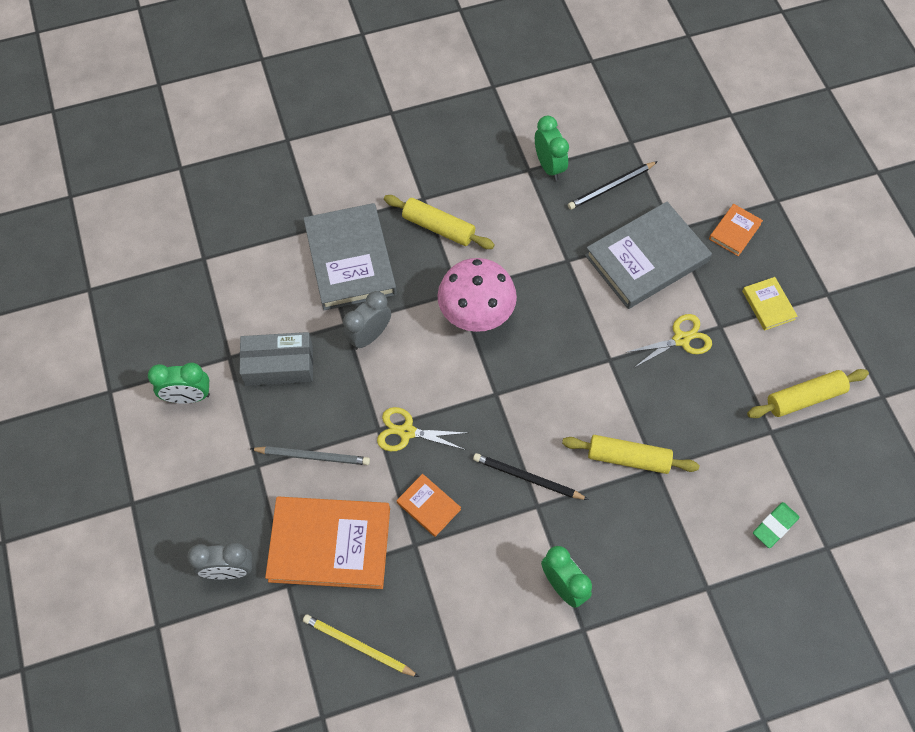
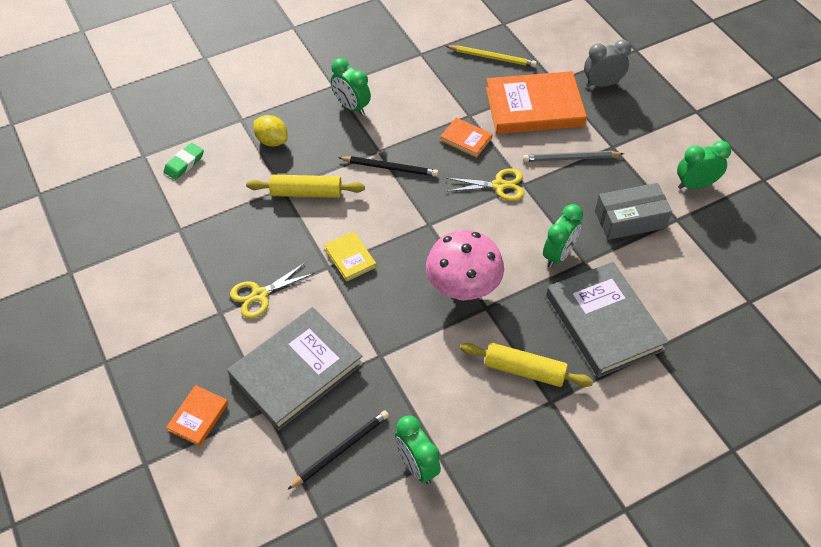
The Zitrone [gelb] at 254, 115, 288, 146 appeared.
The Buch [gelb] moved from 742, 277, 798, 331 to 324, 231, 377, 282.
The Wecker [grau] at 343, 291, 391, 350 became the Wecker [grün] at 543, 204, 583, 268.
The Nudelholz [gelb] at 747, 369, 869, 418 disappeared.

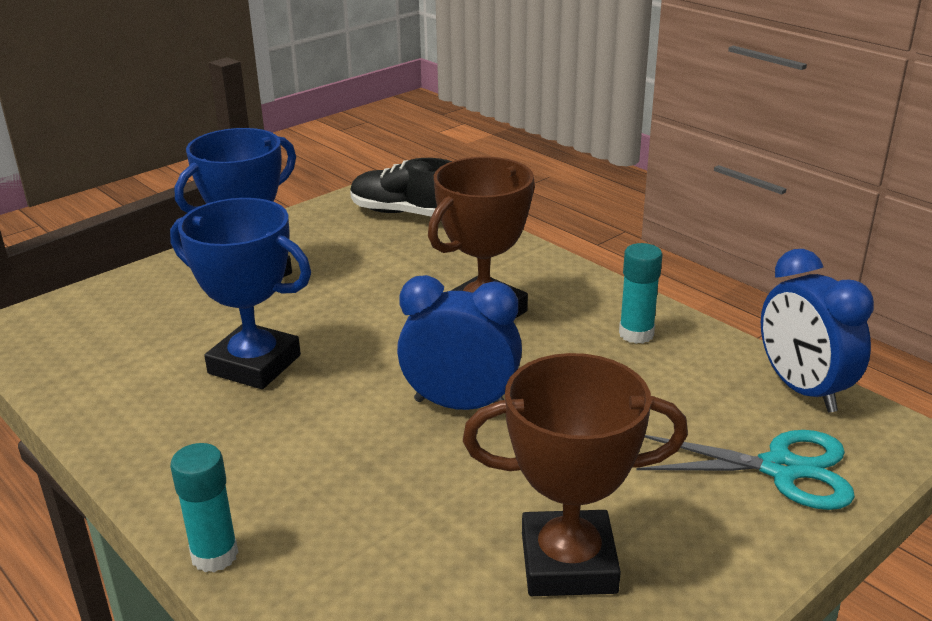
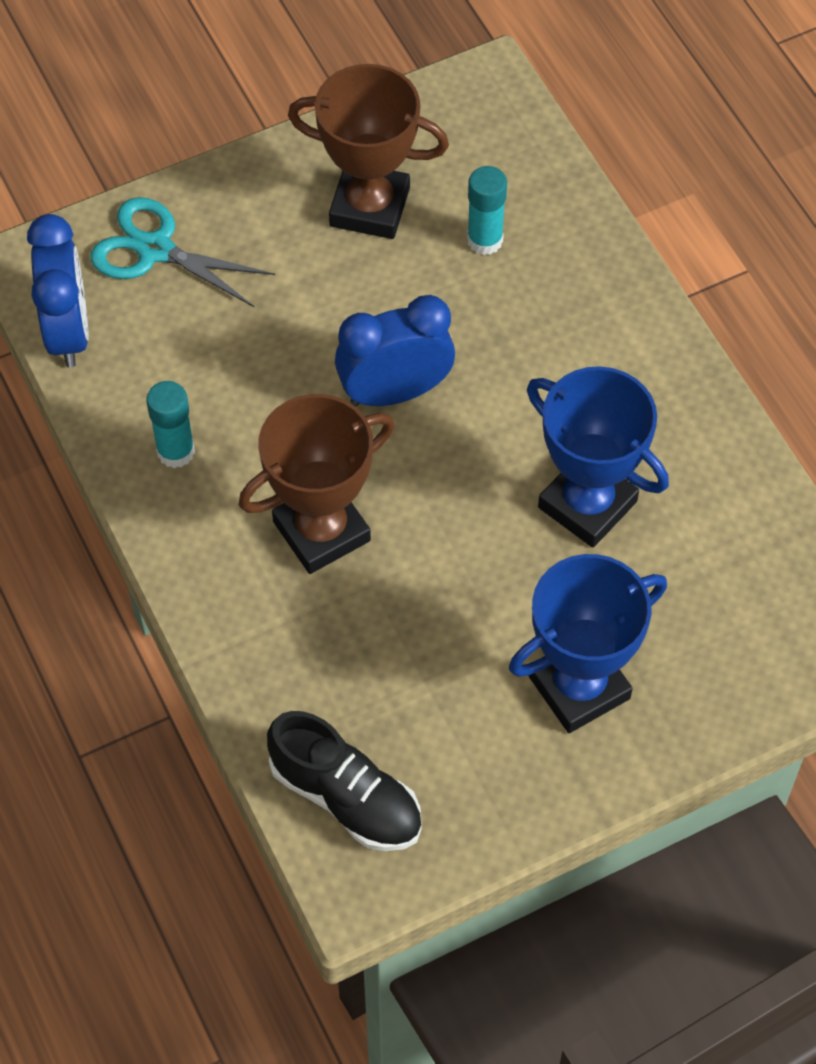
The Wecker [blau] at 397, 275, 522, 410 turned 135 degrees clockwise.
The Klebestift [türkis] moved from 170, 443, 238, 572 to 467, 166, 507, 255.

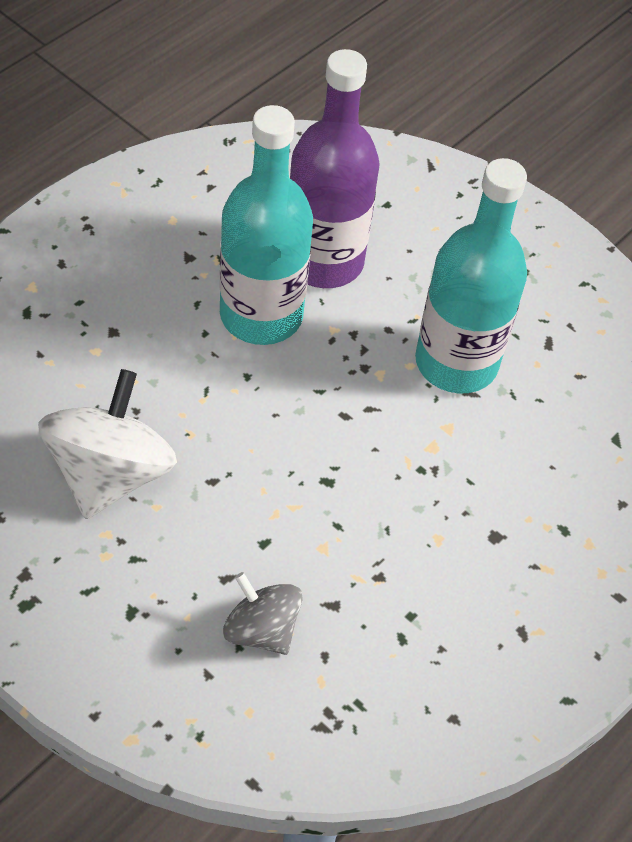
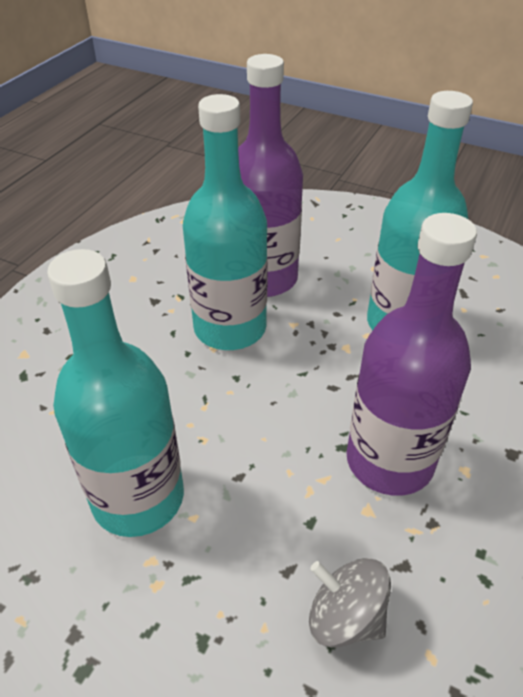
The Kreisel [weiß] at 38, 369, 177, 519 was replaced by the Flasche [türkis] at 47, 249, 184, 537.
The Flasche [lila] at 346, 213, 477, 496 appeared.

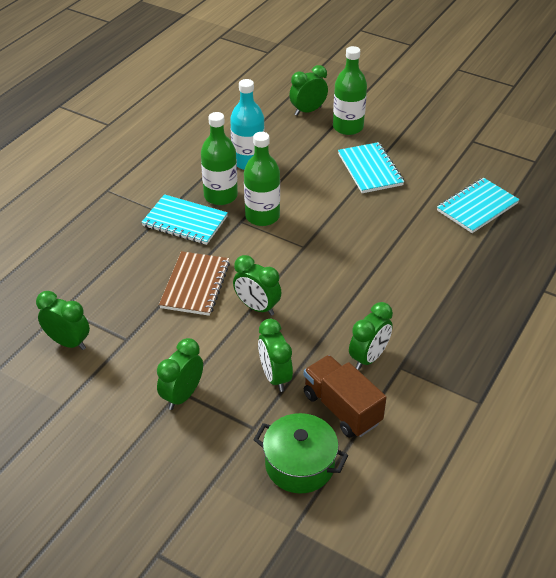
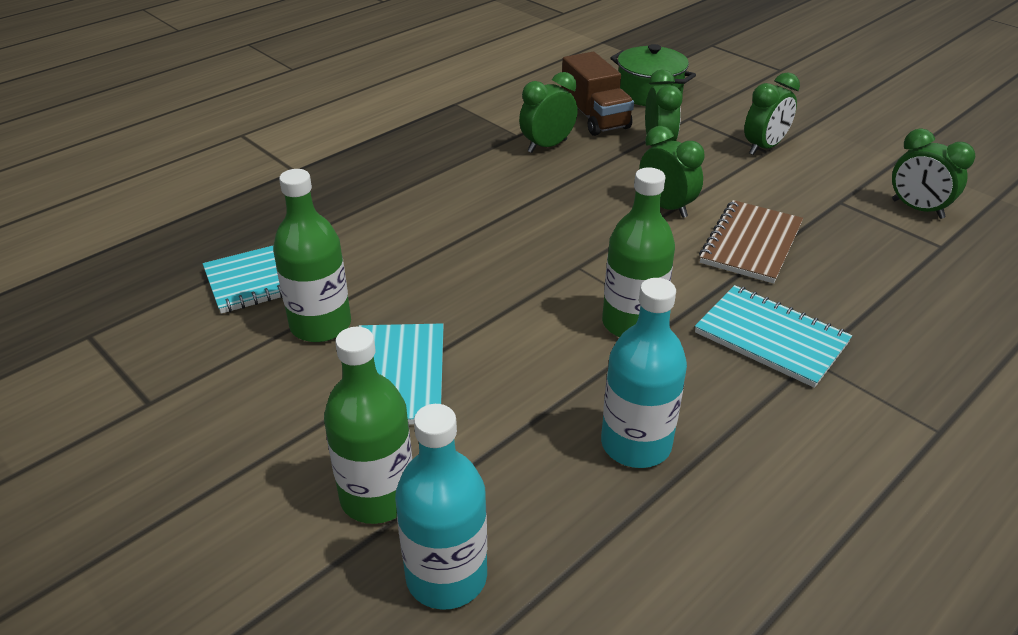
The Flasche [grün] moved from 201, 112, 238, 205 to 273, 169, 351, 342.
The Wecker [grün] at 289, 65, 328, 116 was replaced by the Flasche [türkis] at 395, 404, 487, 610.

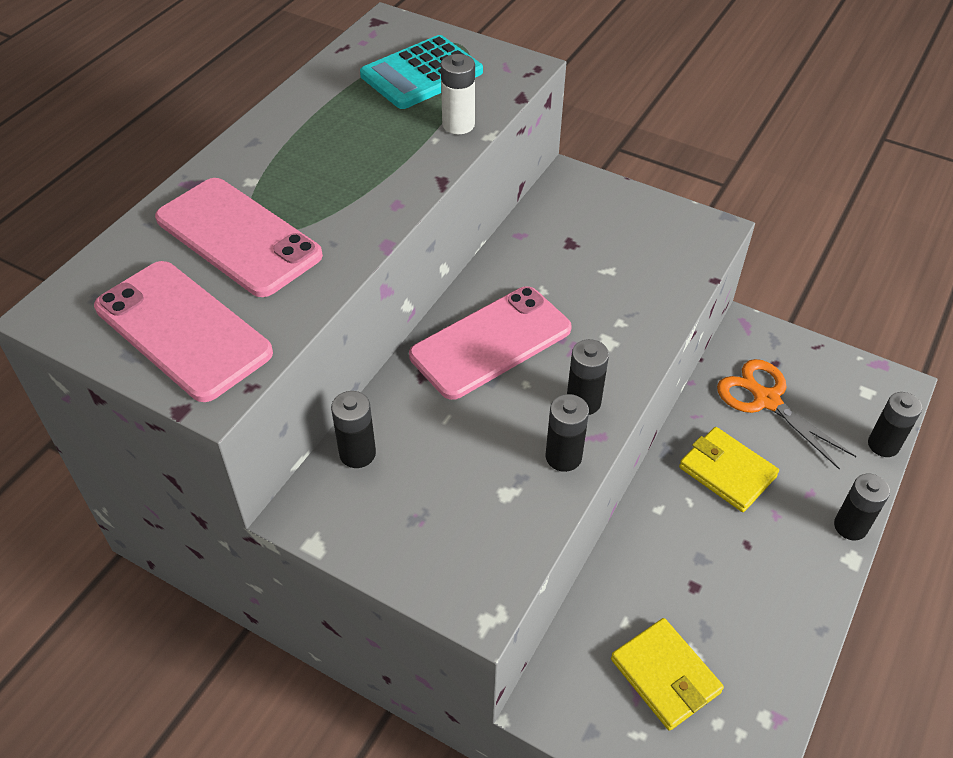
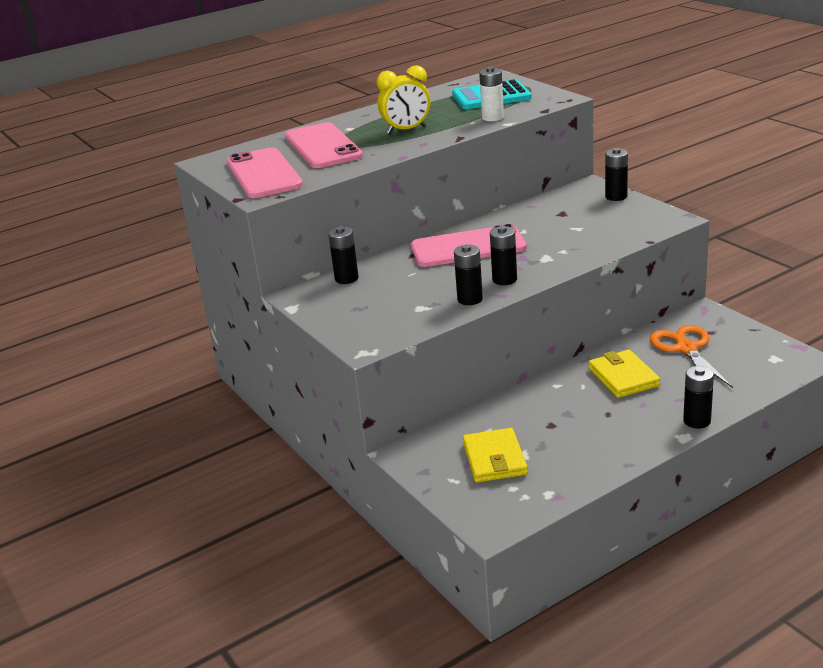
The Wecker [gelb] at 377, 65, 430, 134 appeared.
The Batterie [schwarz] moved from 868, 392, 922, 457 to 605, 148, 628, 201.

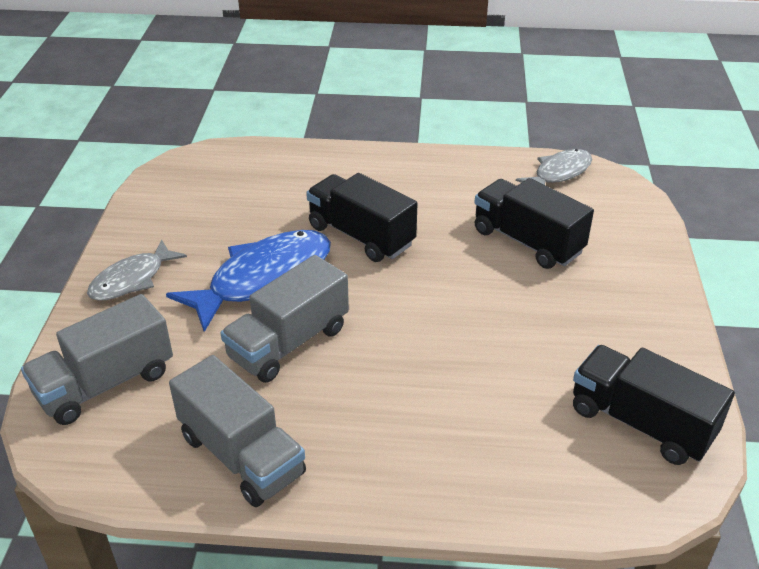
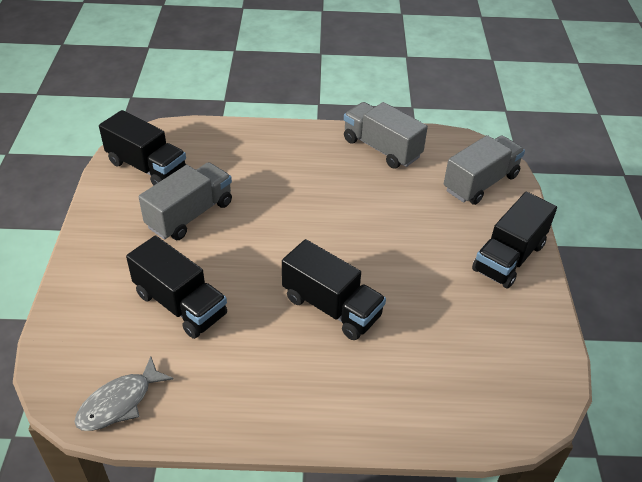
The Lastwagen [grau] moved from 221, 255, 349, 383 to 139, 162, 232, 240.
The Fisch [grau] at 87, 239, 187, 301 was replaced by the Lastwagen [schwarz] at 472, 192, 557, 289.
The Fisch [blau] at 166, 230, 331, 332 disappeared.

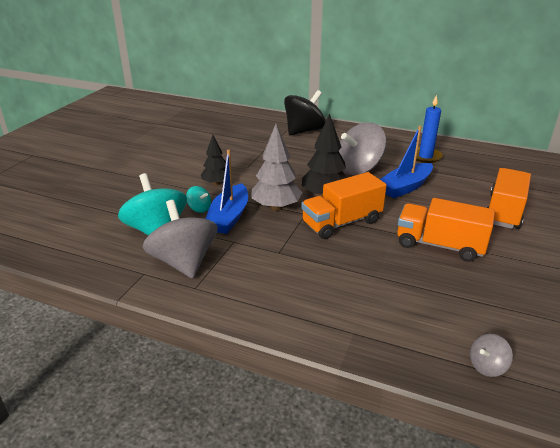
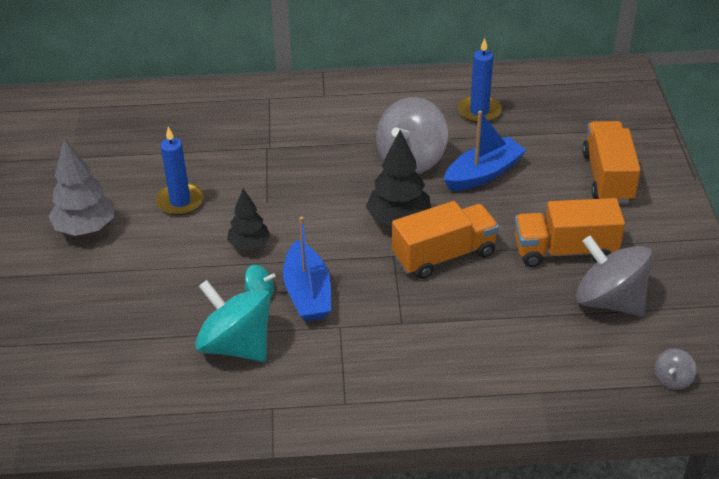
The Baum [grau] moved from 252, 124, 302, 211 to 48, 138, 114, 236.
The Kerze [blau] at 156, 127, 204, 215 appeared.
The Lastwagen [orange] at 301, 172, 387, 239 turned 150 degrees counterclockwise.
The Boot [blau] at 380, 126, 433, 198 turned 150 degrees counterclockwise.
The Kreisel [grau] moved from 143, 200, 218, 279 to 576, 236, 653, 316.
The Kreisel [schwarz] at 284, 90, 326, 135 disappeared.

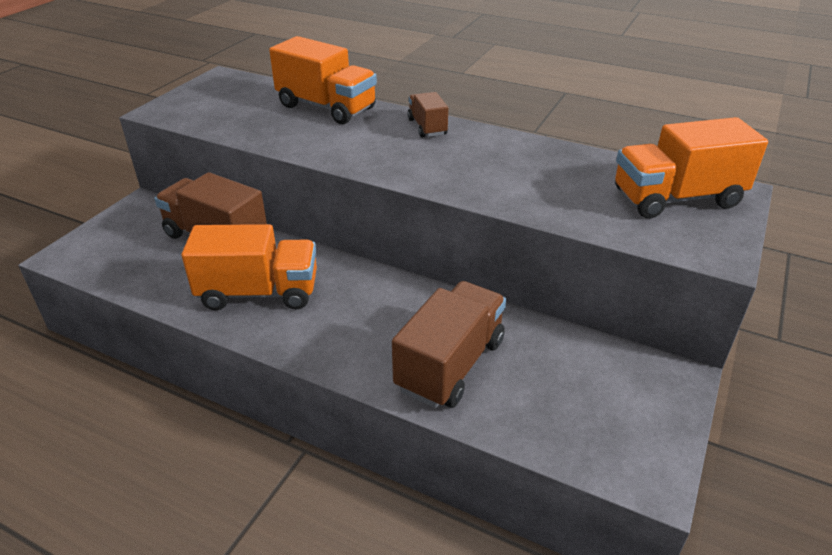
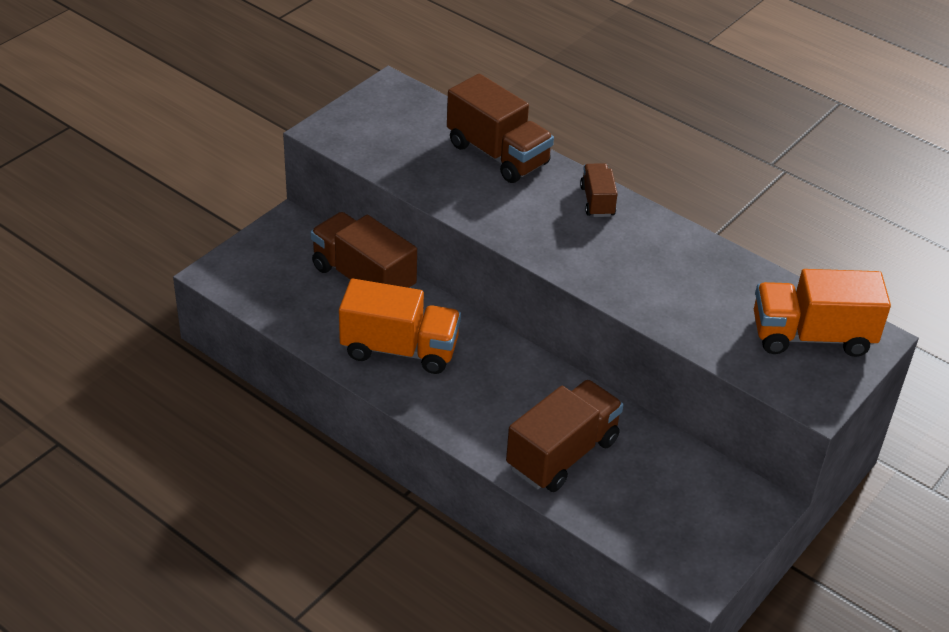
The Lastwagen [orange] at 269, 36, 377, 124 became the Lastwagen [braun] at 447, 74, 554, 183.

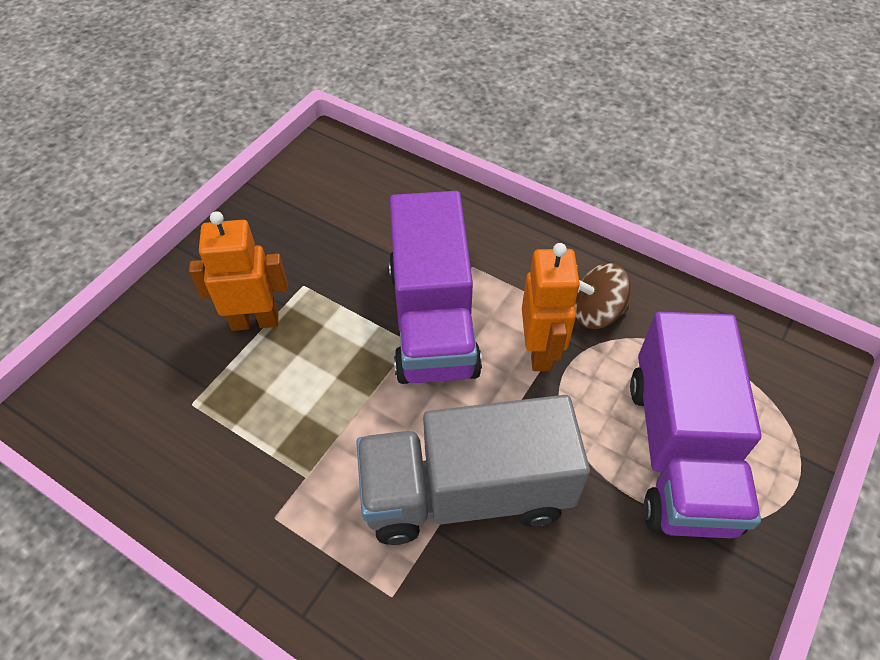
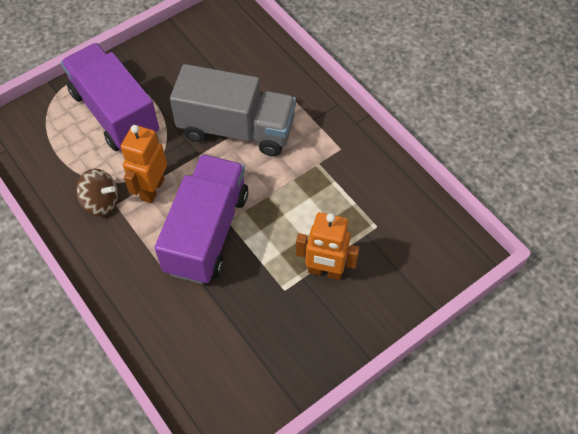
The Lastwagen [lila] at 630, 312, 762, 538 turned 60 degrees counterclockwise.

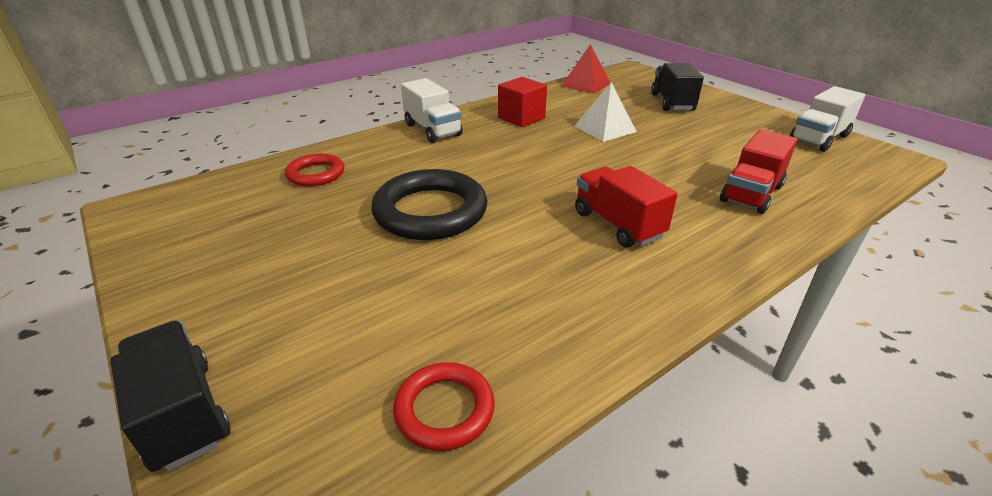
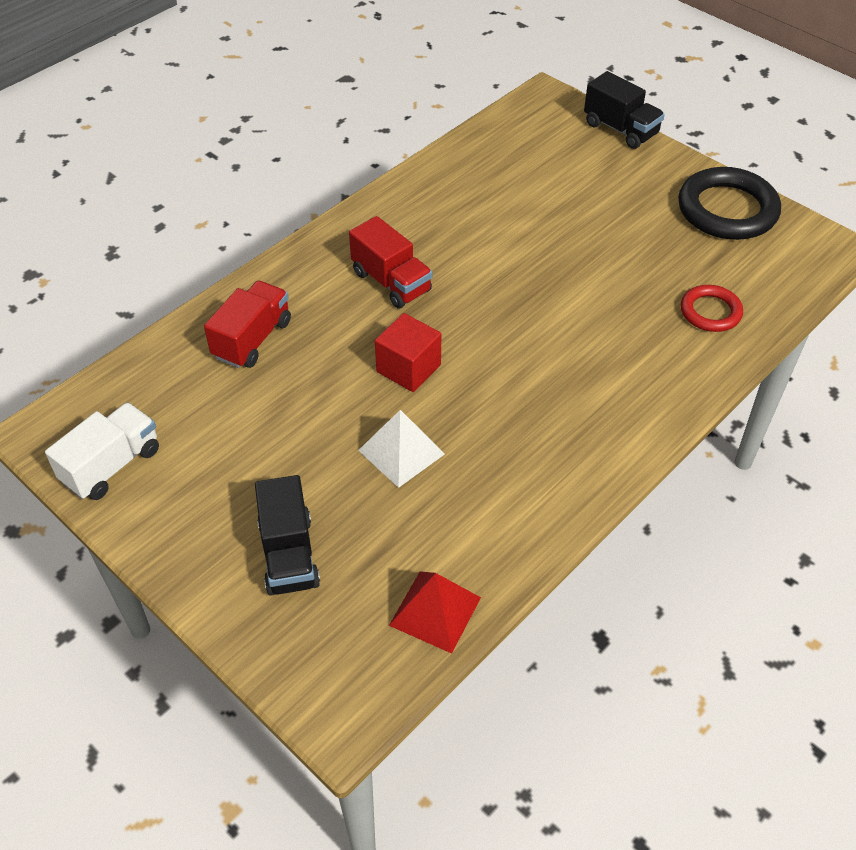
The Kubus [rot] moved from 498, 77, 547, 127 to 375, 313, 441, 392.
The Ring [schwarz] moved from 371, 169, 487, 240 to 678, 167, 781, 240.
The Ring [rot] at 393, 362, 495, 451 disappeared.
The Lastwagen [weiß] at 401, 78, 463, 143 disappeared.

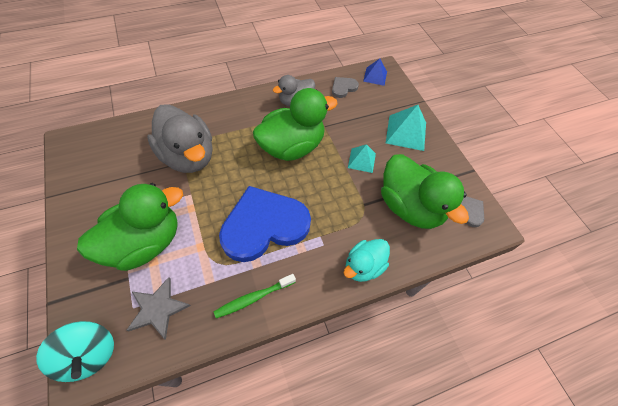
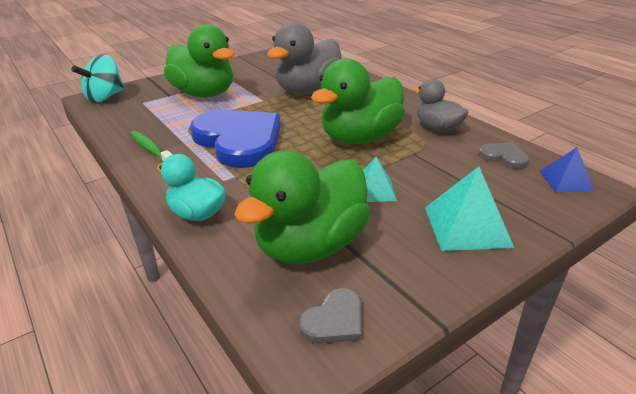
The Ente [grün] at 253, 88, 338, 161 turned 90 degrees clockwise.
The Stern [grau] at 127, 277, 191, 340 disappeared.

